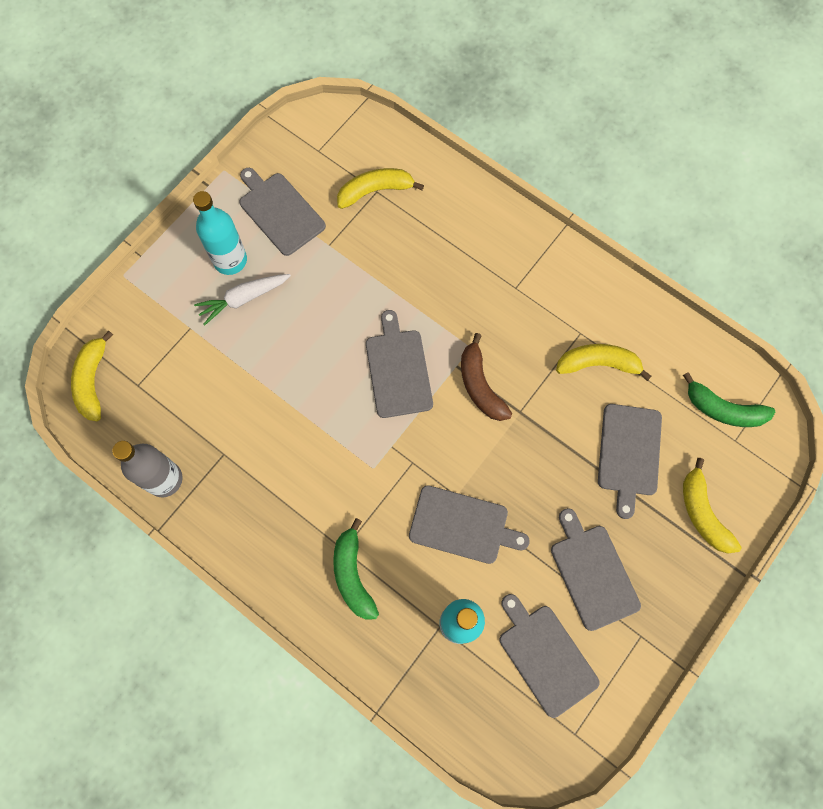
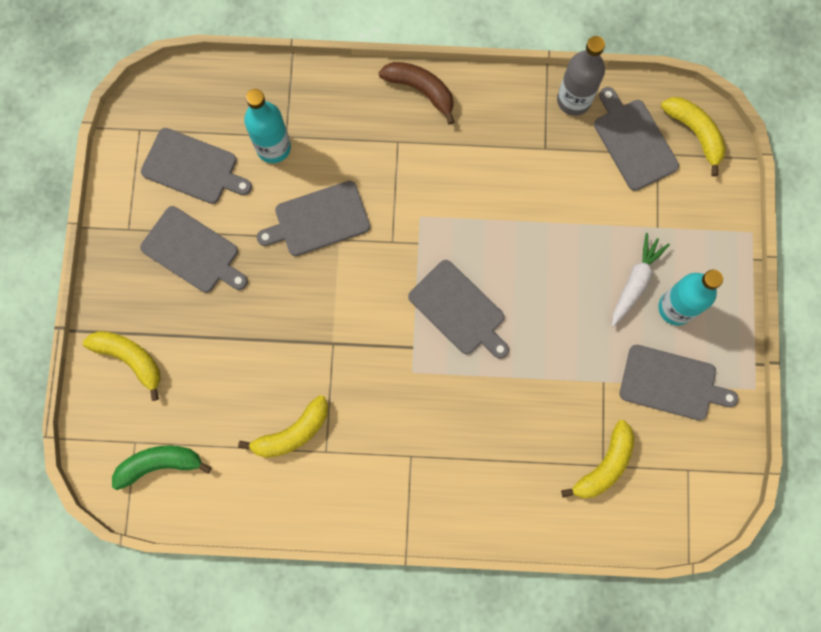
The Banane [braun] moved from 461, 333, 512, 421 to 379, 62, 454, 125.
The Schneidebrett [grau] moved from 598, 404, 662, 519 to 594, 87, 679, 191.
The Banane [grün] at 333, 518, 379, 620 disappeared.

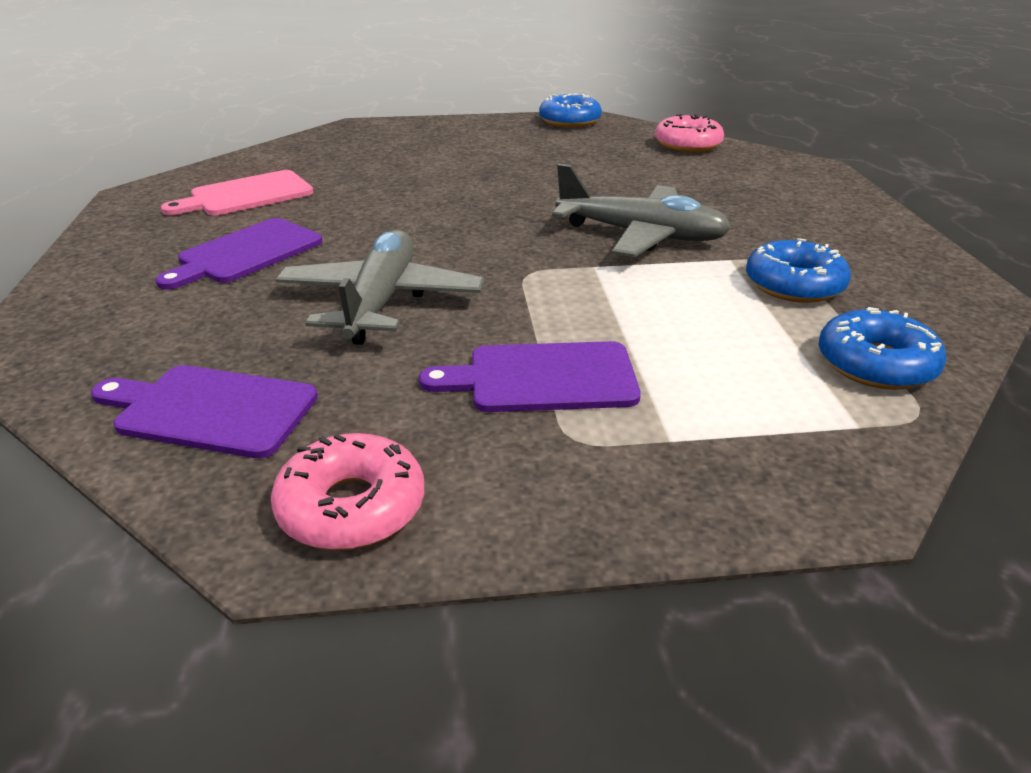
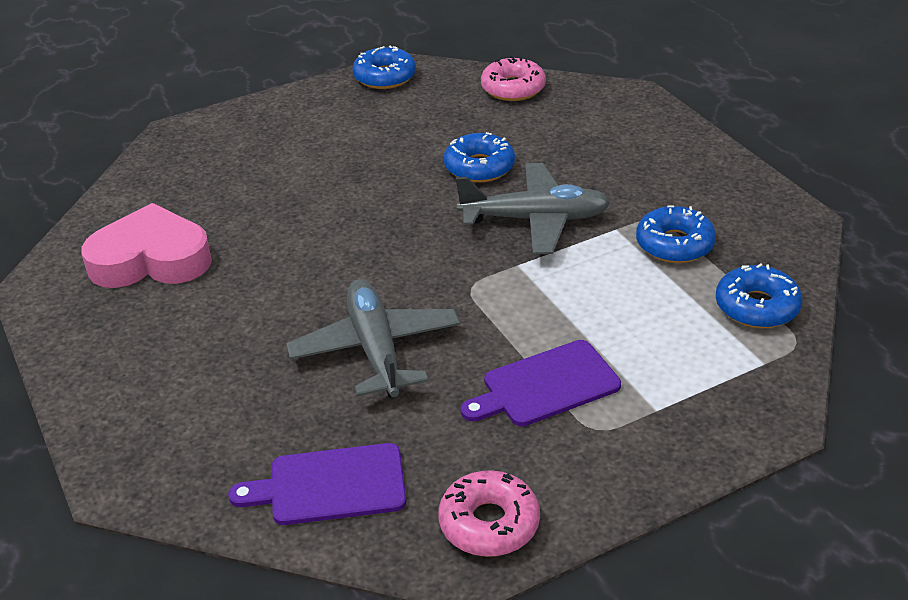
The Schneidebrett [rosa] at 161, 170, 313, 215 was replaced by the Herz [rosa] at 81, 203, 212, 288.
The Donut [blau] at 444, 132, 515, 183 appeared.
The Schneidebrett [lila] at 155, 218, 323, 290 disappeared.

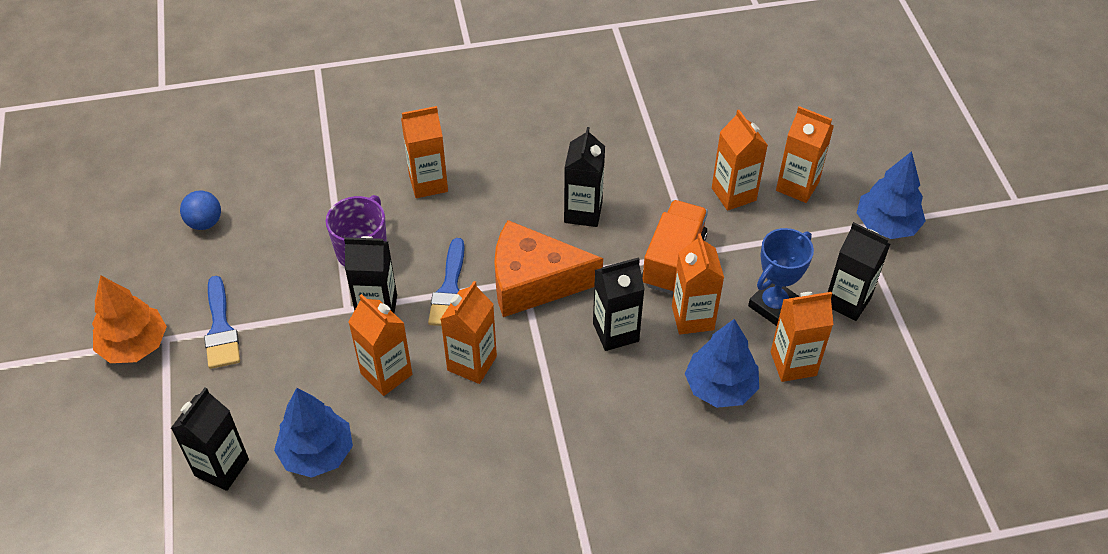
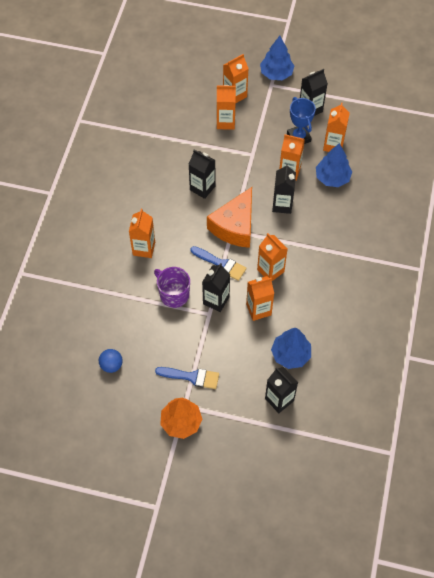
The Lastwagen [orange] at 642, 200, 708, 295 disappeared.

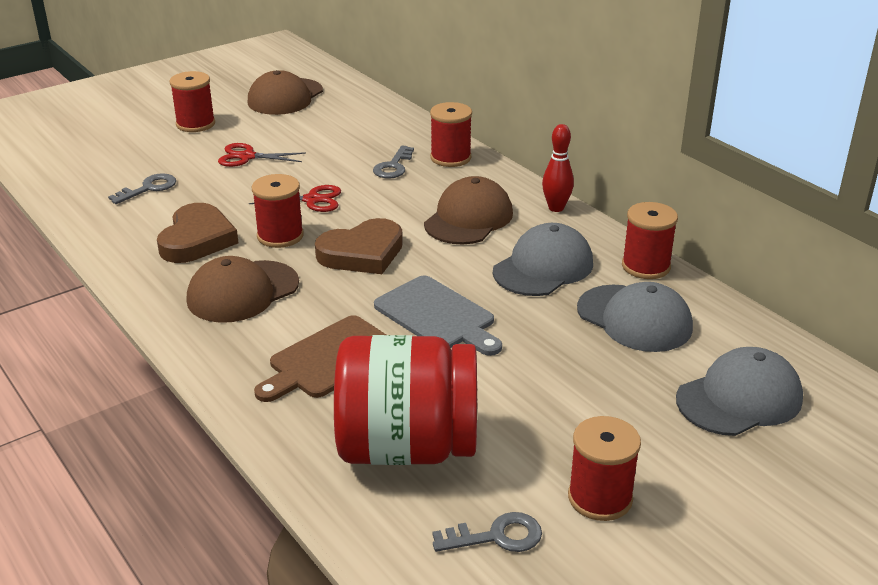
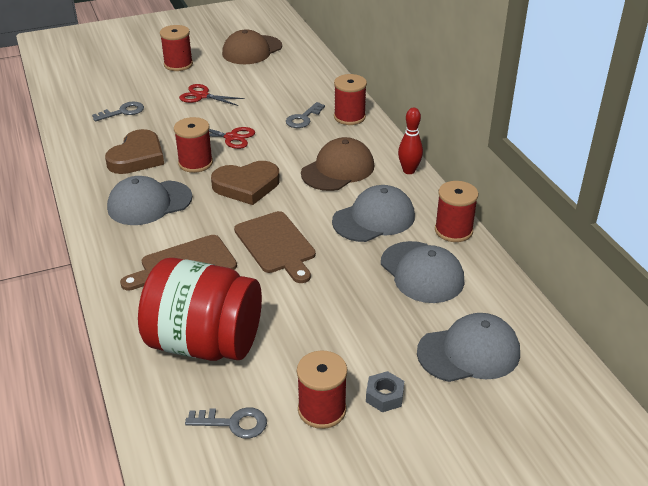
The Kappe [braun] at 187, 256, 299, 323 became the Kappe [grau] at 107, 176, 192, 225.
The Schneidebrett [grau] at 374, 276, 502, 356 became the Schneidebrett [braun] at 234, 211, 316, 283.
The Sechskantmutter [grau] at 366, 371, 404, 412 appeared.

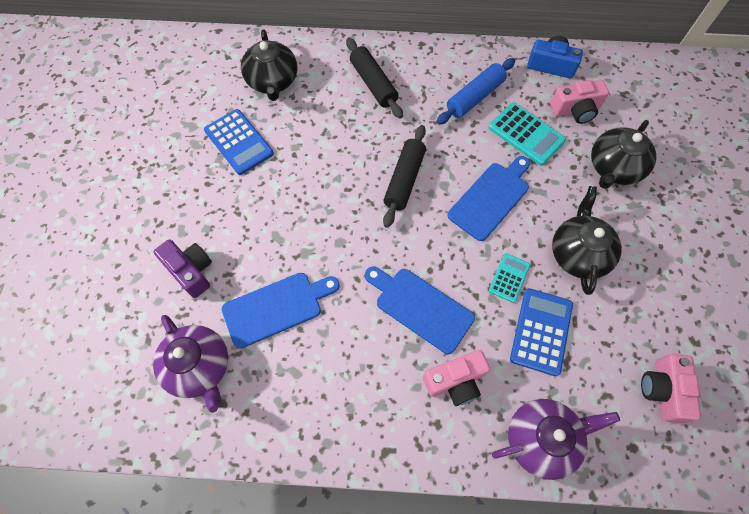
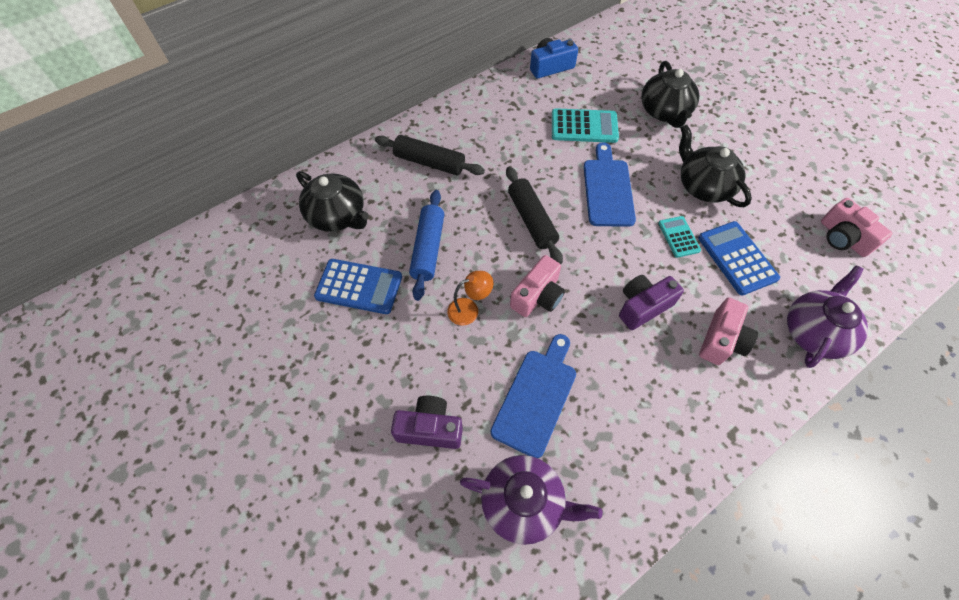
The Nudelholz [blau] moved from 436, 58, 515, 125 to 409, 190, 444, 301.
The Lampe [orange] at 447, 271, 493, 325 appeared.
The Kamera [rosa] moved from 550, 80, 609, 124 to 510, 255, 565, 317.
The Schneidebrett [blau] at 365, 267, 475, 354 was replaced by the Kamera [lila] at 619, 275, 684, 330.

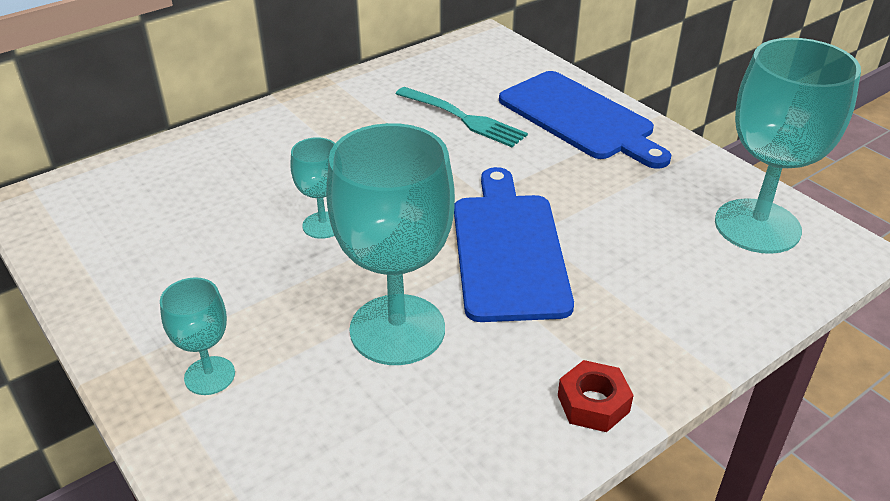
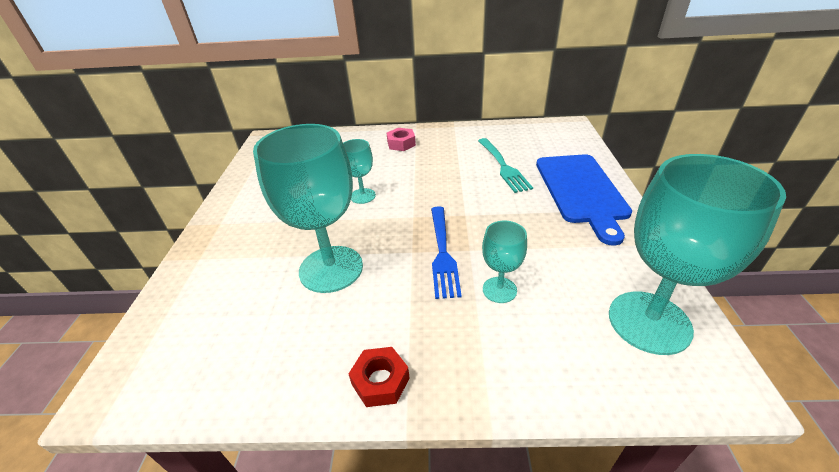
The Sechskantmutter [rosa] at 387, 128, 416, 151 appeared.
The Schneidebrett [blau] at 454, 167, 574, 322 was replaced by the Gabel [blau] at 431, 206, 462, 299.
The Kelch [türkis] moved from 160, 277, 235, 395 to 482, 221, 527, 303.

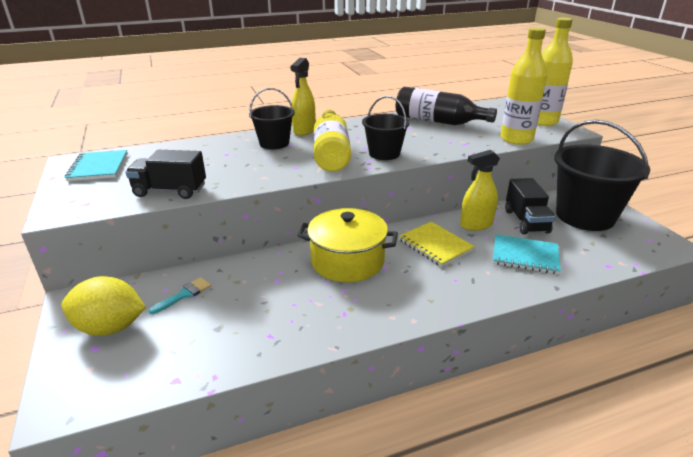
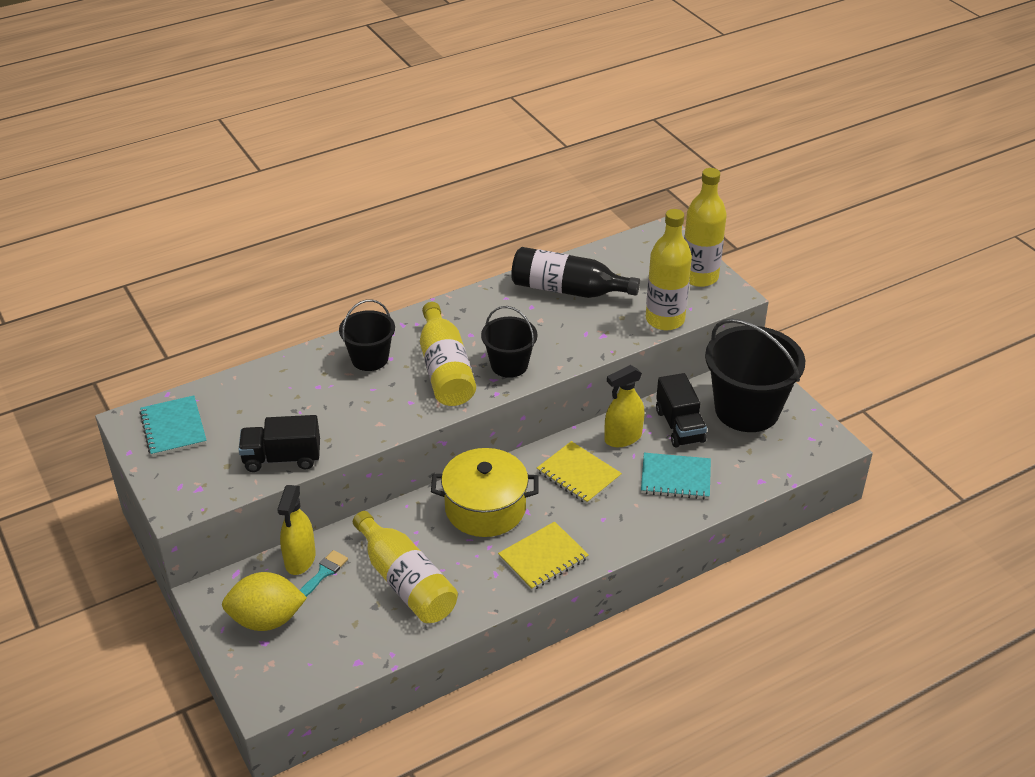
The Sprühflasche [gelb] moved from 290, 58, 315, 136 to 277, 485, 316, 575.
The Flasche [gelb] at 353, 511, 458, 623 appeared.
The Notizbuch [gelb] at 498, 521, 589, 591 appeared.

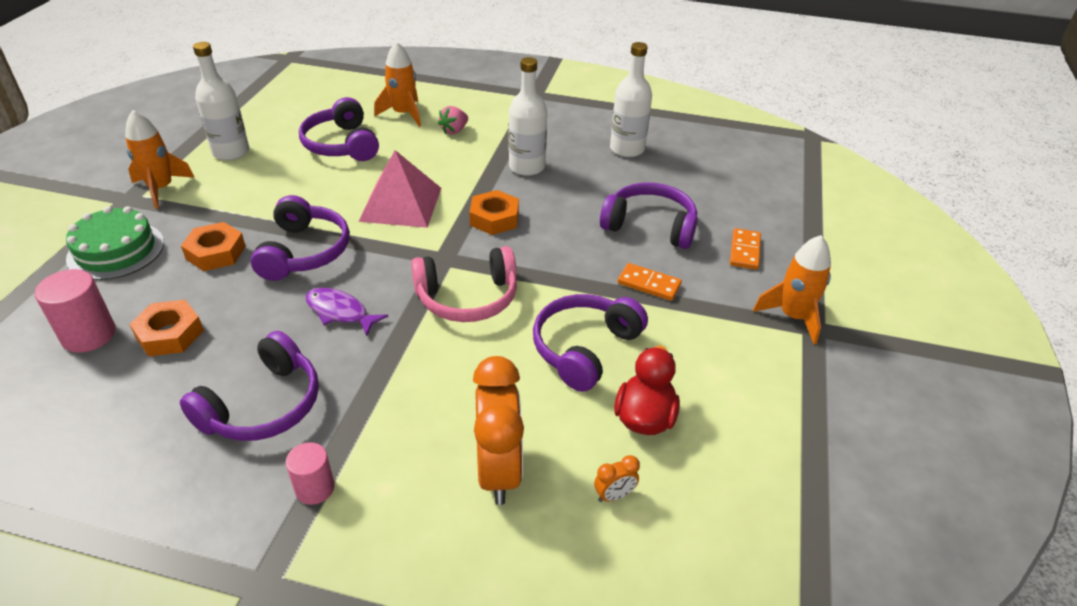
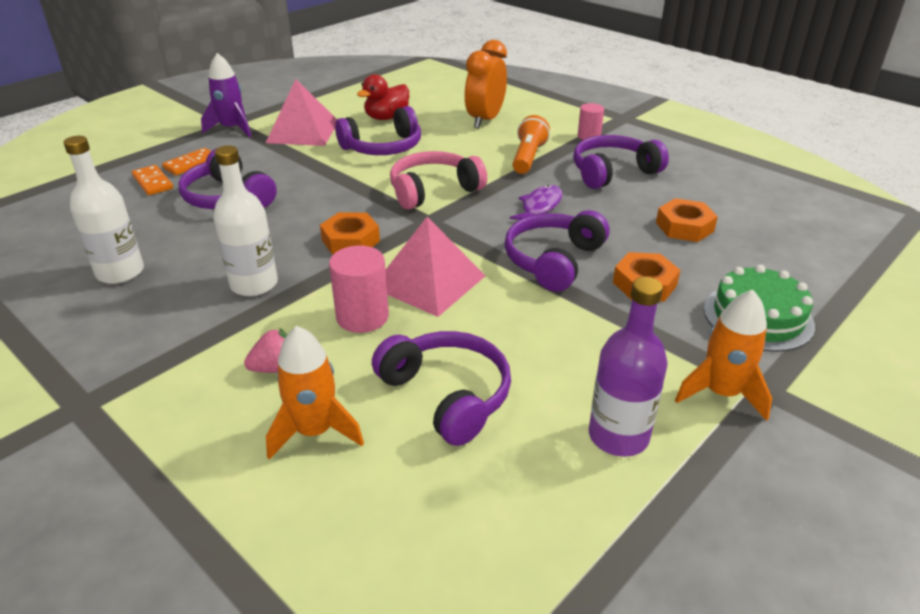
The Dominostein [orange] moved from 618, 263, 682, 301 to 132, 165, 173, 195.
The Rakete [orange] at 753, 235, 831, 345 became the Rakete [lila] at 201, 53, 251, 138.
The Pyramide [rosa] at 266, 79, 337, 146 appeared.
The Vollzylinder [rosa] moved from 34, 269, 116, 353 to 329, 246, 389, 333.
The Kopfhörer [lila] at 299, 97, 379, 161 turned 45 degrees counterclockwise.
The Kopfhörer [rosa] at 411, 246, 517, 322 turned 45 degrees counterclockwise.
The Fisch [lila] at 306, 288, 388, 336 turned 120 degrees counterclockwise.
The Taschenlampe [orange] at 512, 115, 550, 174 appeared.
The Flasche [weiß] at 193, 42, 249, 161 became the Flasche [lila] at 589, 277, 668, 457.
The Wecker [orange] at 594, 455, 640, 502 disappeared.

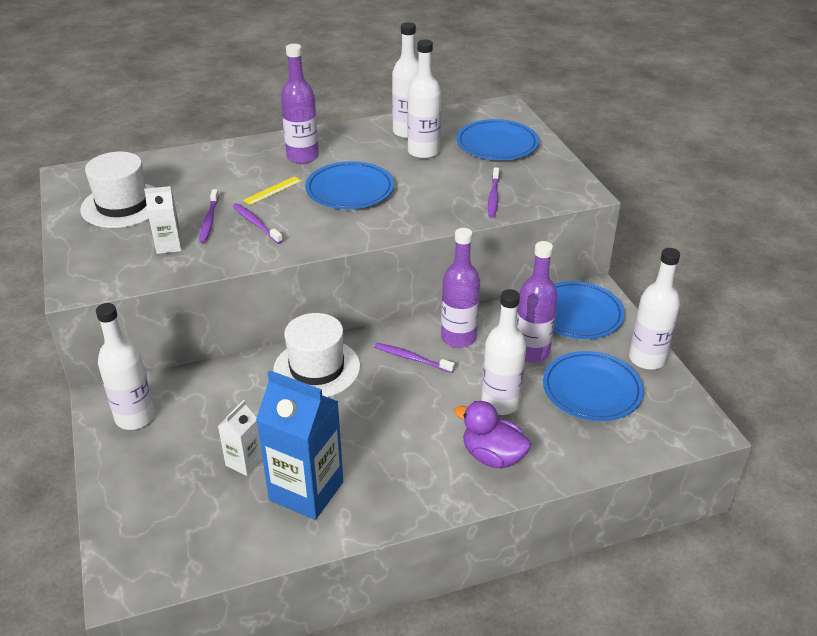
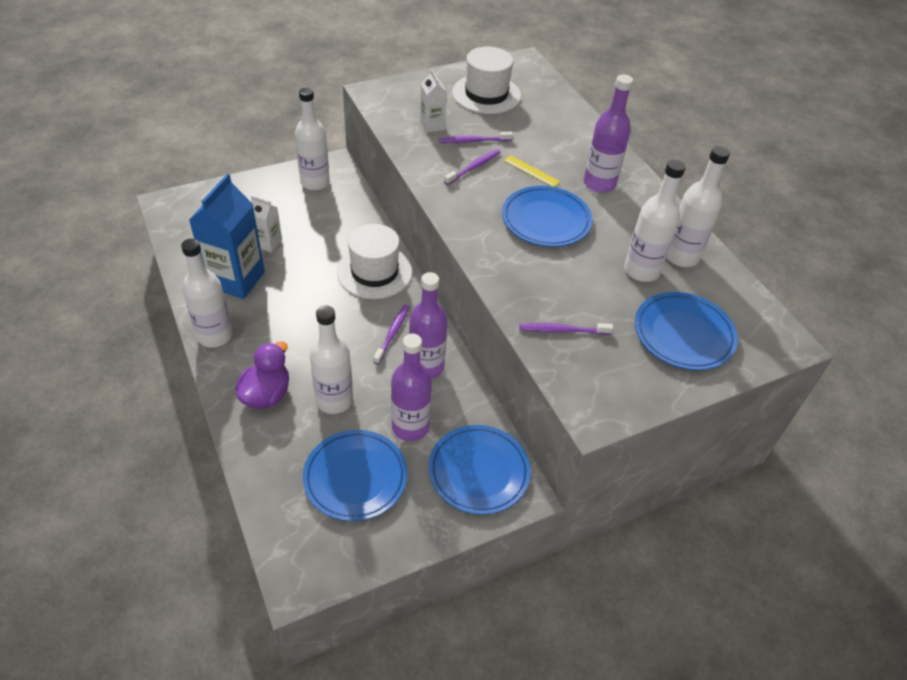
The Flasche [weiß] moved from 629, 248, 680, 370 to 181, 239, 233, 348.

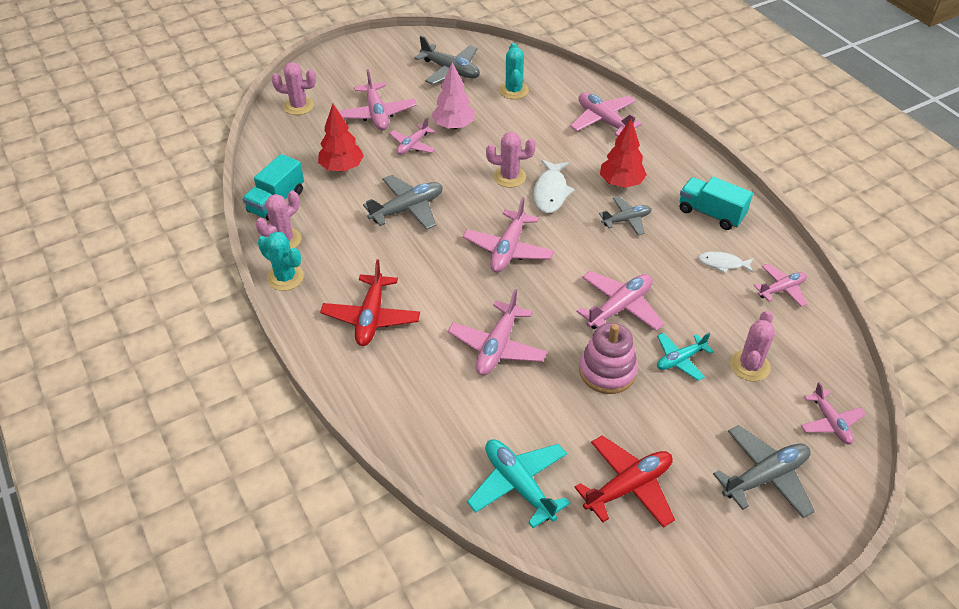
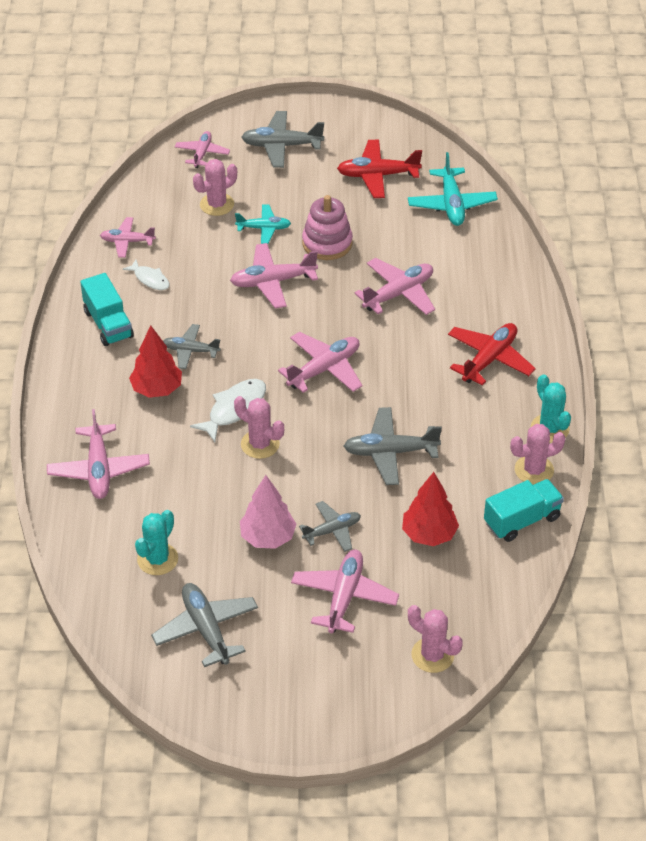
The Flugzeug [rosa] at 389, 117, 435, 155 became the Flugzeug [grau] at 299, 501, 361, 552.

